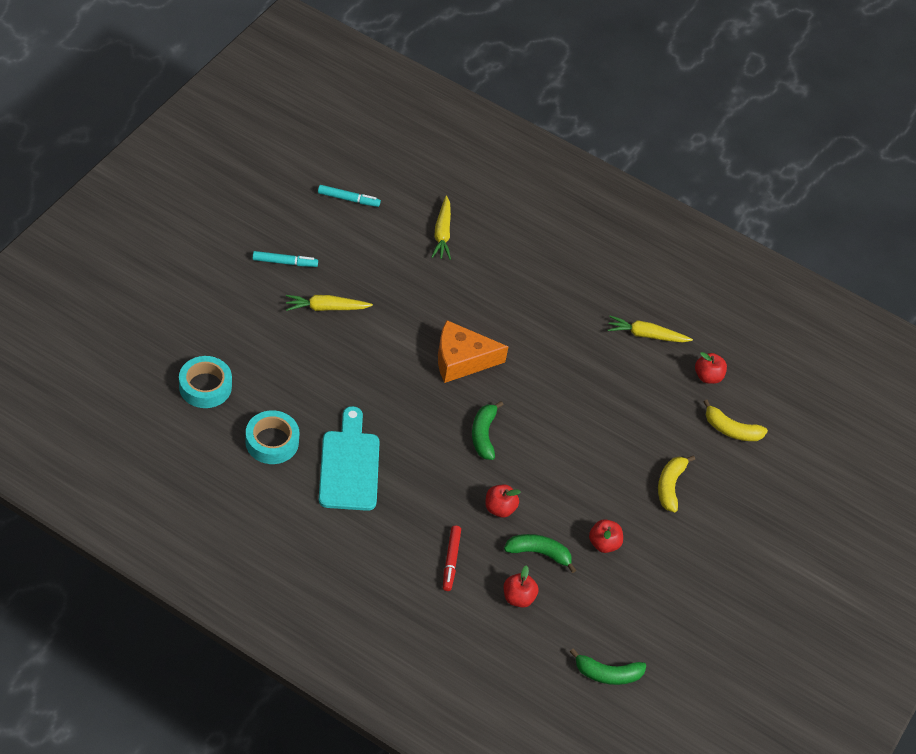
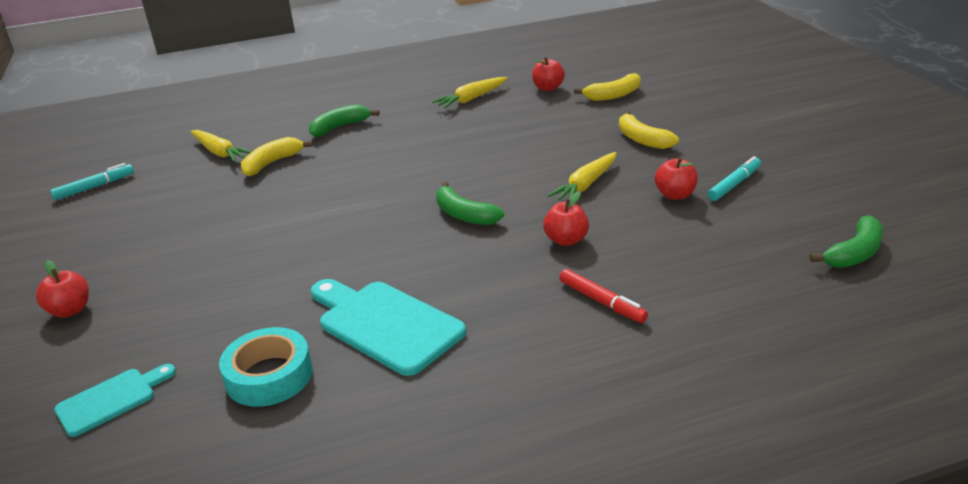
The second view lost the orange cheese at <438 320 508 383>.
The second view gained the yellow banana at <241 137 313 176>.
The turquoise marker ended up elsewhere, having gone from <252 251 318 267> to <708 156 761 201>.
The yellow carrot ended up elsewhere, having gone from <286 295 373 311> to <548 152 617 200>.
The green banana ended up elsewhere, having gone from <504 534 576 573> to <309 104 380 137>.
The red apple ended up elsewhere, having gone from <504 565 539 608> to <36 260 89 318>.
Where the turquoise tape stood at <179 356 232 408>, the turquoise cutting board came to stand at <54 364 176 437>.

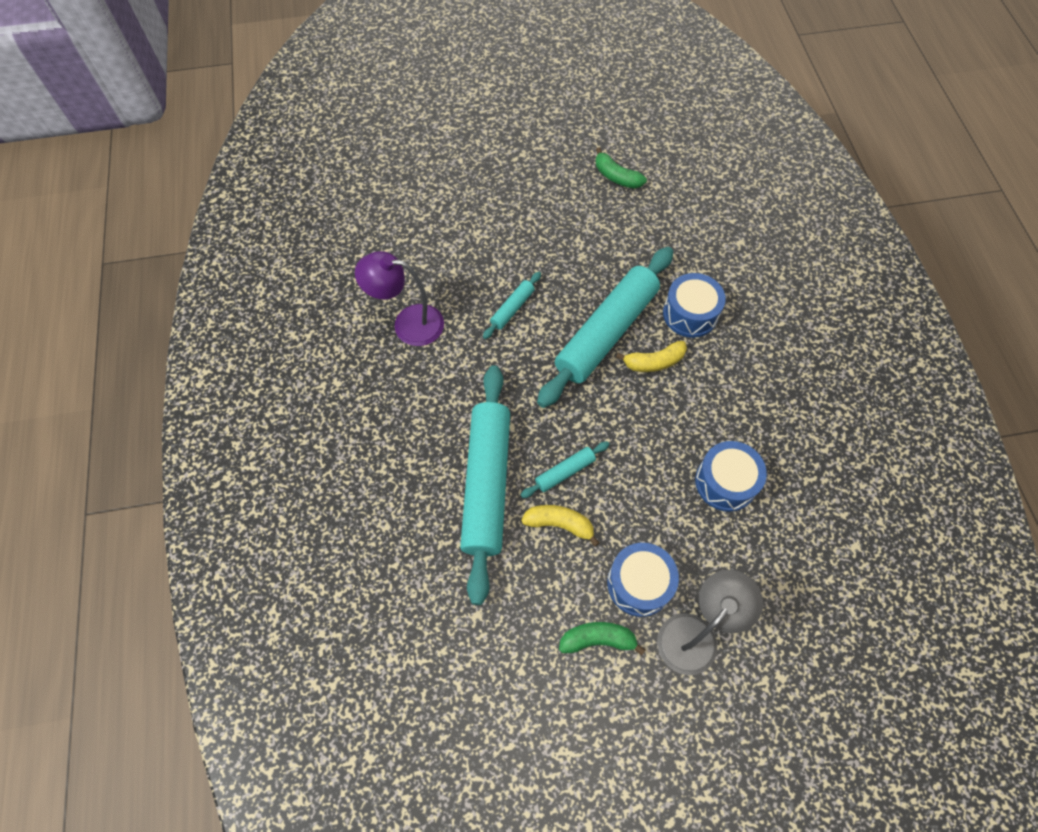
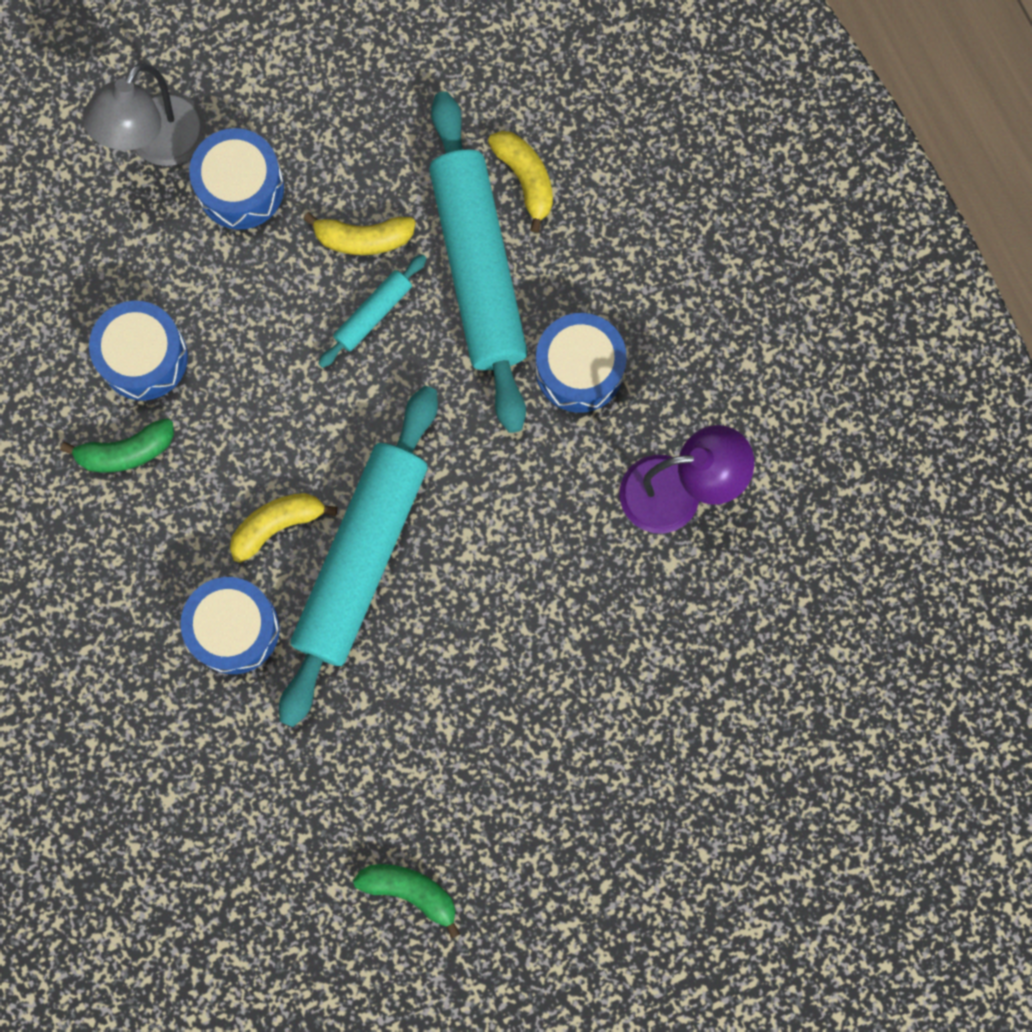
The second view lost the turquoise rolling pin at <483 272 541 339>.
The second view gained the yellow banana at <488 131 553 233>.
The second view gained the blue drum at <535 313 627 413>.
The green banana ended up elsewhere, having gone from <559 622 645 656> to <60 418 174 472>.

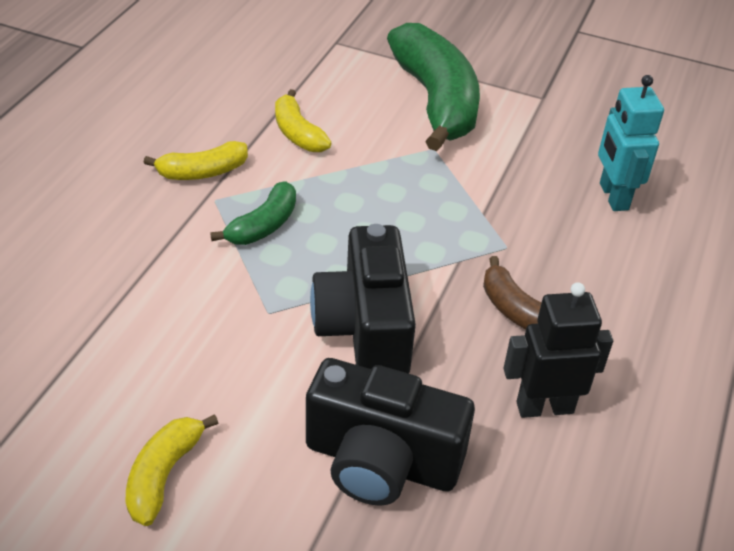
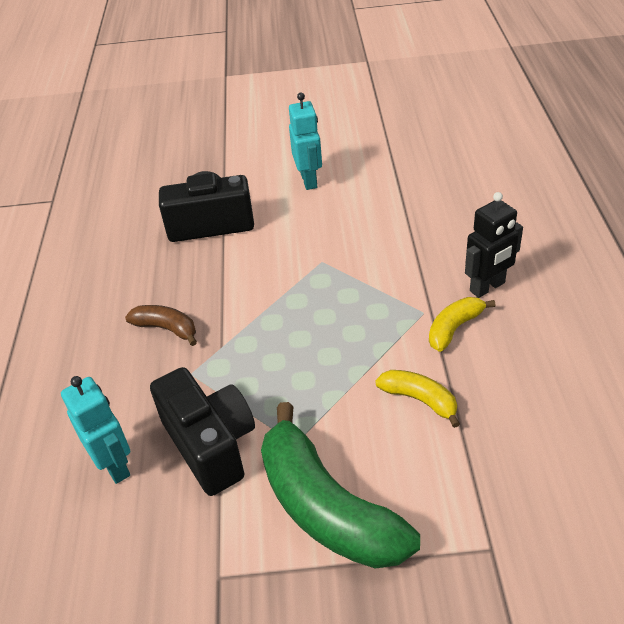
The second view lost the green banana at <210 181 296 245>.
The black camera ended up elsewhere, having gone from <310 224 416 374> to <150 367 255 496>.
The black robot ended up elsewhere, having gone from <503 282 613 418> to <465 192 523 298>.
Where the yellow banana stood at <125 414 218 526>, the turquoise robot came to stand at <289 93 322 190>.

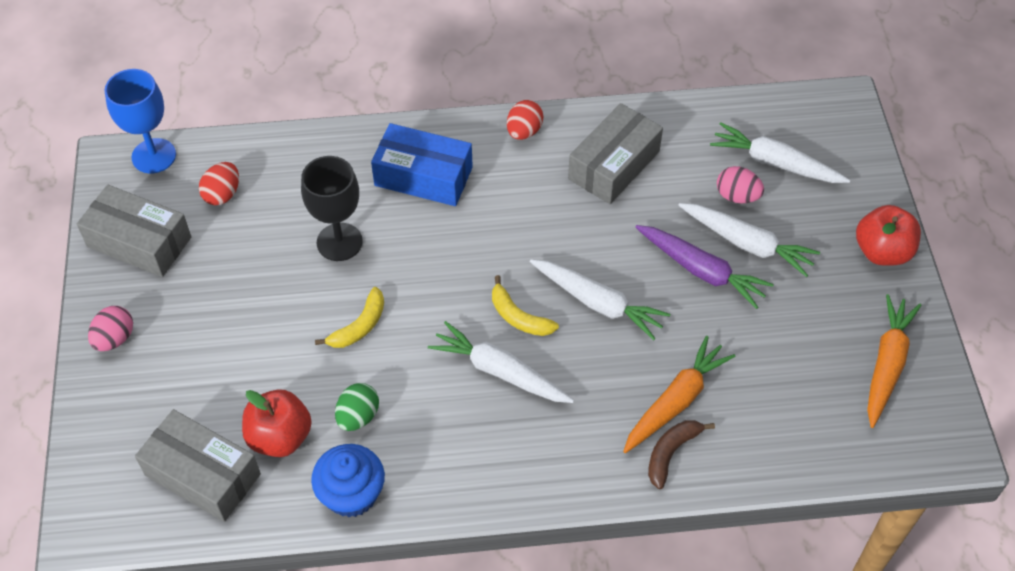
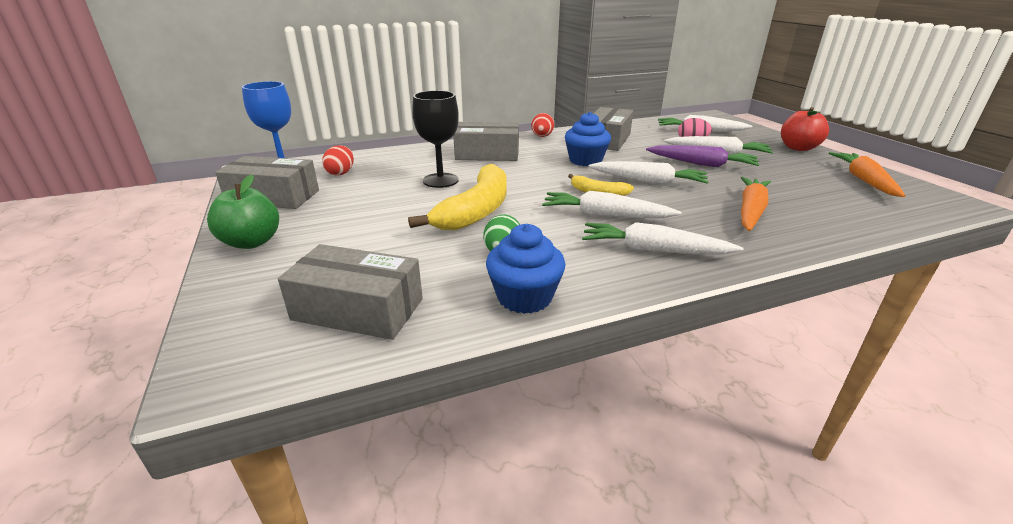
The second view lost the red apple at <242 390 312 457>.
The second view lost the brown banana at <648 420 715 489>.
The second view gained the blue cupcake at <565 112 611 166>.
The second view gained the white carrot at <582 222 743 254>.
Where the pink egg stood at <88 306 133 351>, the green apple came to stand at <207 174 279 249>.
What was the blue box at <371 123 473 206> turned into the grey box at <453 122 519 161>.
The size of the yellow banana at <315 287 384 348> changed by a factor of 1.96.

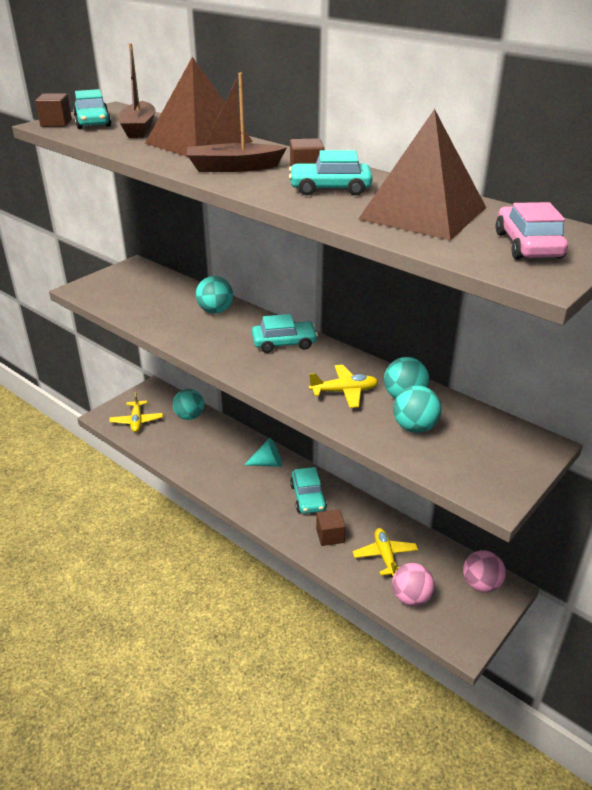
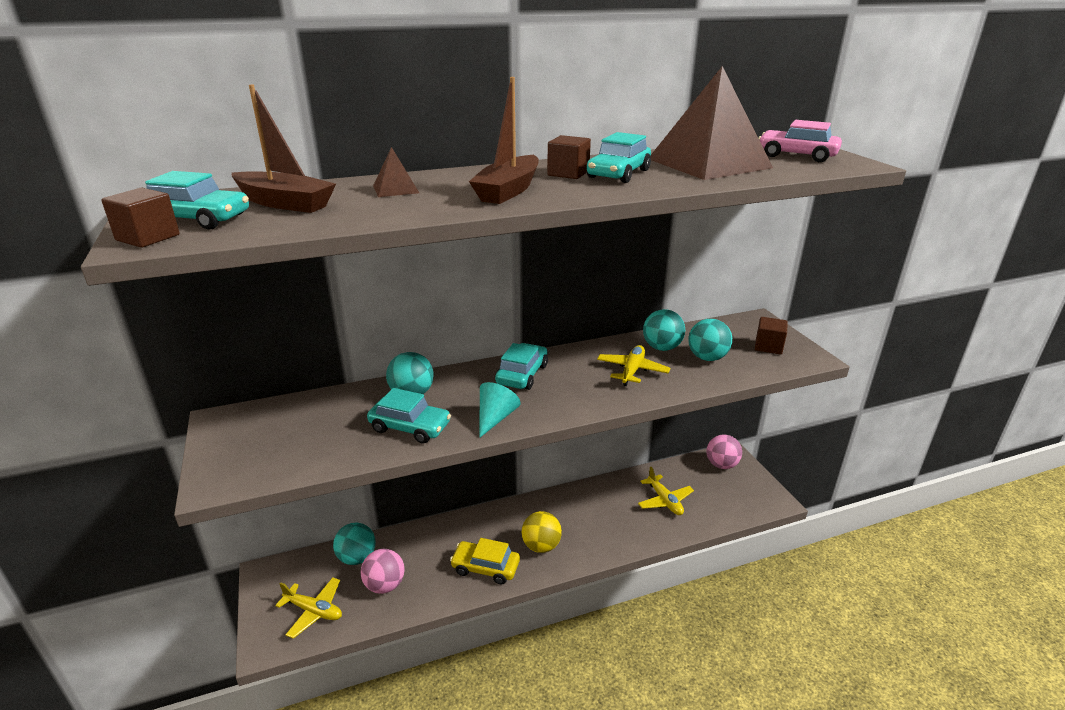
The second view gained the yellow car at <450 538 520 584>.
The second view gained the yellow ball at <522 511 562 553>.
The turquoise cone ended up elsewhere, having gone from <244 438 282 467> to <479 382 521 438>.
The turquoise car ended up elsewhere, having gone from <290 467 327 514> to <367 388 451 444>.
The brown cube ended up elsewhere, having gone from <316 509 346 546> to <755 317 788 355>.
The pink ball ended up elsewhere, having gone from <392 563 435 606> to <361 549 405 594>.
The yellow plane at <353 528 418 577> ended up facing another way, 135 degrees counterclockwise from before.
The size of the brown pyramid at <145 57 253 157> changed by a factor of 0.41.

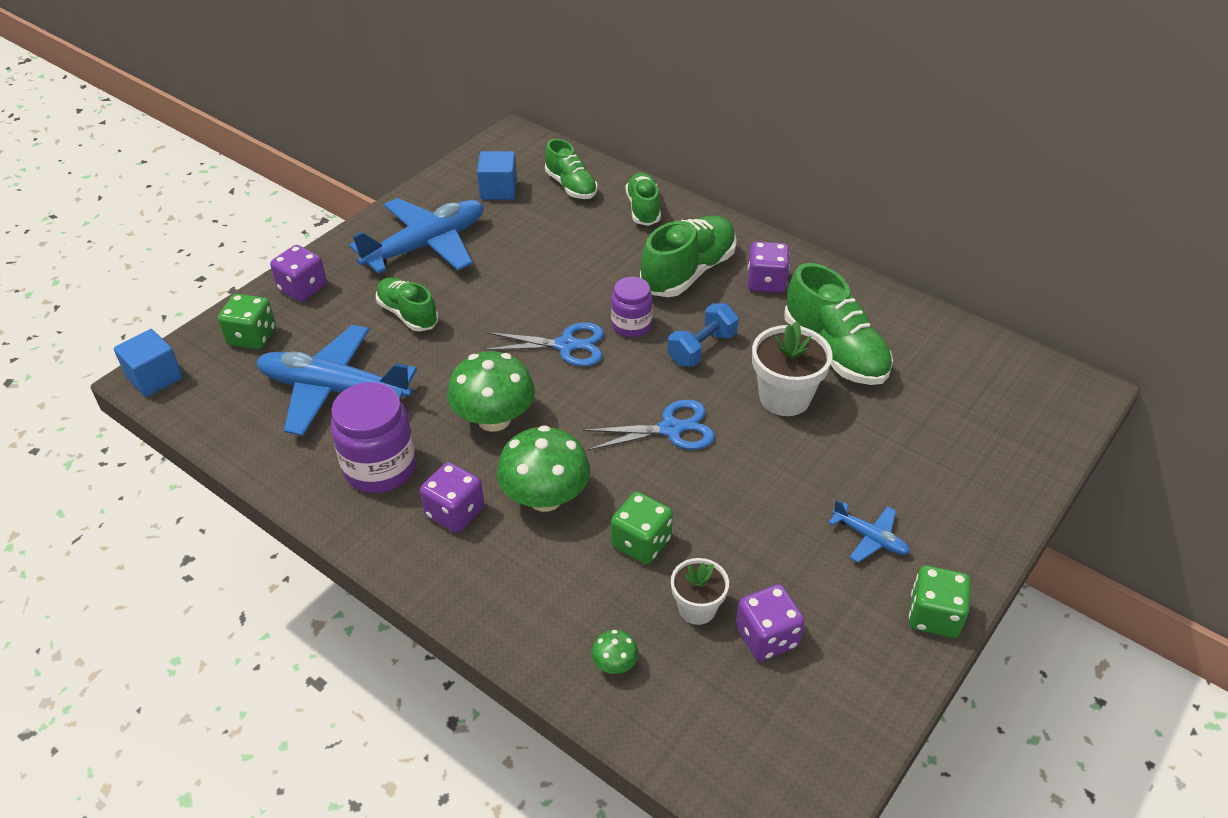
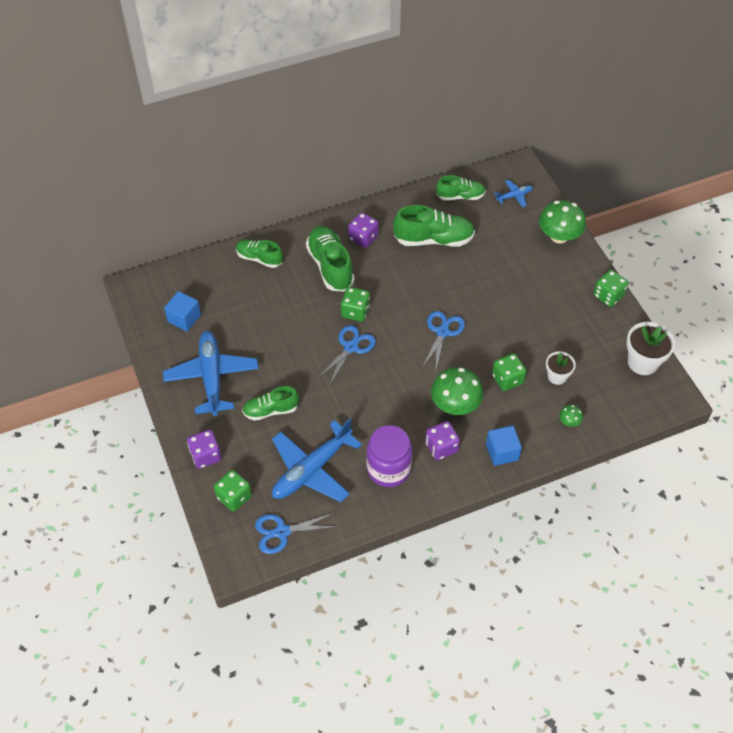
The second view lost the blue dumbbell at <668 303 739 367>.
The second view lost the purple dice at <736 584 805 661>.
The second view gained the blue scissors at <255 513 339 554>.
The blue cube ended up elsewhere, having gone from <114 329 183 397> to <486 426 522 466>.
The green mushroom ended up elsewhere, having gone from <447 351 535 432> to <539 200 586 243>.
The green shoe ended up elsewhere, having gone from <545 139 597 199> to <436 175 486 200>.
The white flower pot ended up elsewhere, having gone from <752 321 833 416> to <626 322 675 375>.
The blue plane ended up elsewhere, having gone from <828 500 910 563> to <494 180 533 207>.
Where the purple jar stood at <611 277 653 338>, the green dice came to stand at <341 287 370 322>.

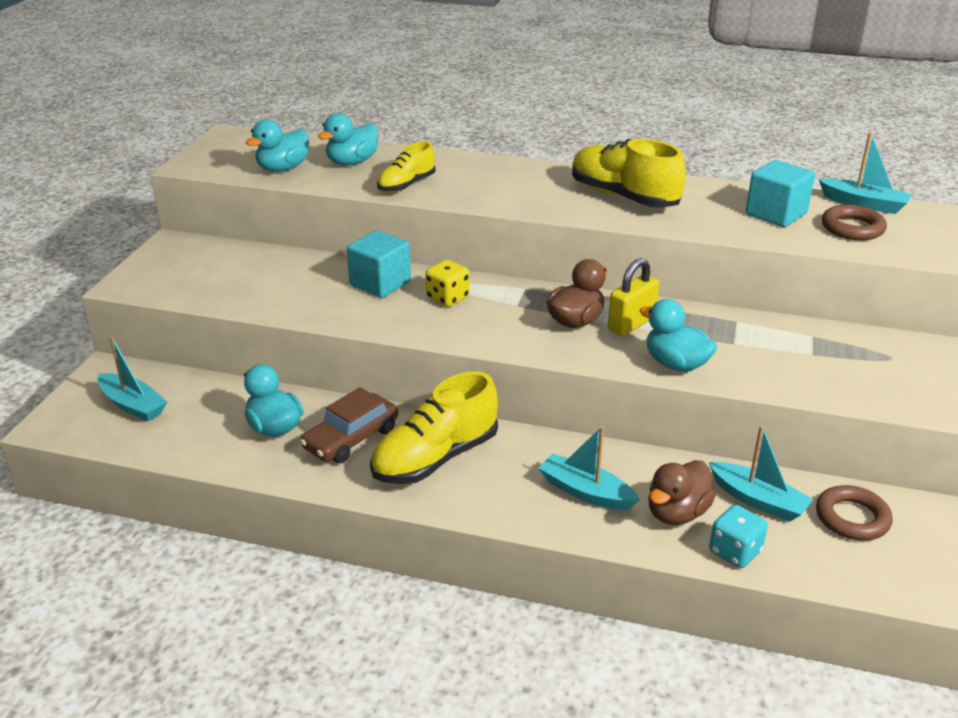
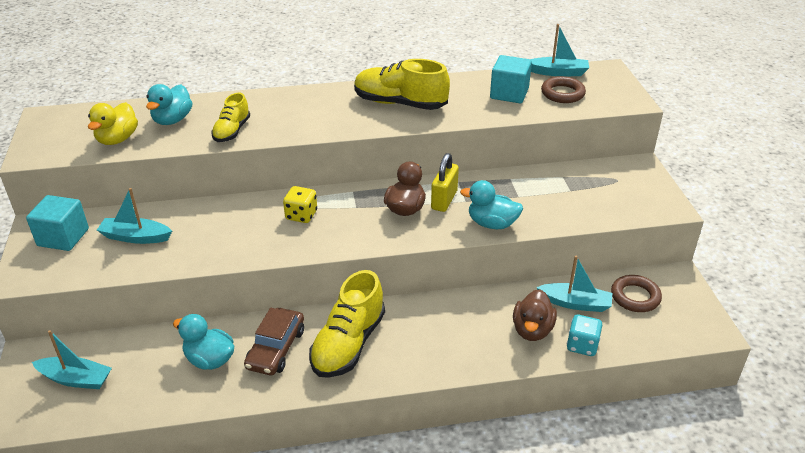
The turquoise cube ended up elsewhere, having gone from <347 230 411 298> to <26 195 89 251>.
The turquoise boat ended up elsewhere, having gone from <539 426 640 510> to <97 188 172 244>.
What was the turquoise duck at <246 119 309 172> turned into the yellow duck at <88 102 138 145>.

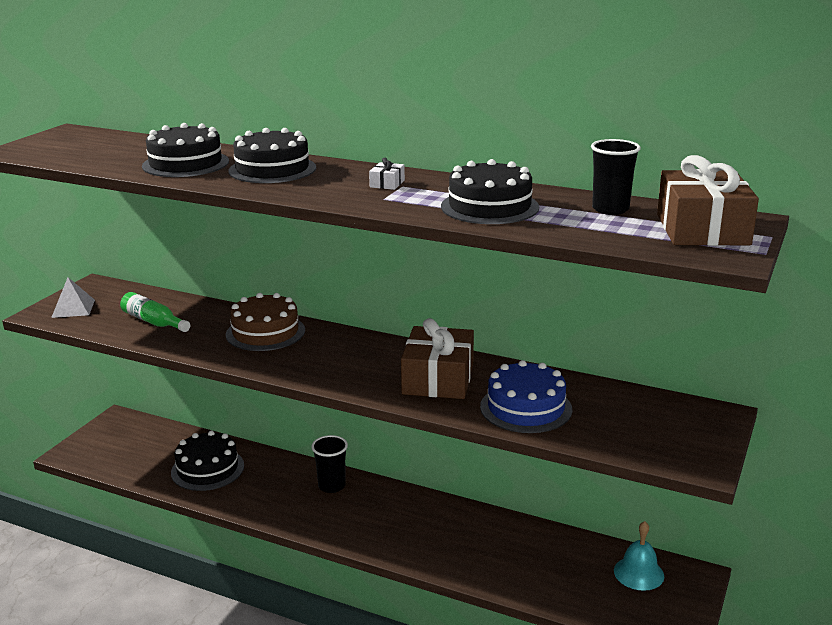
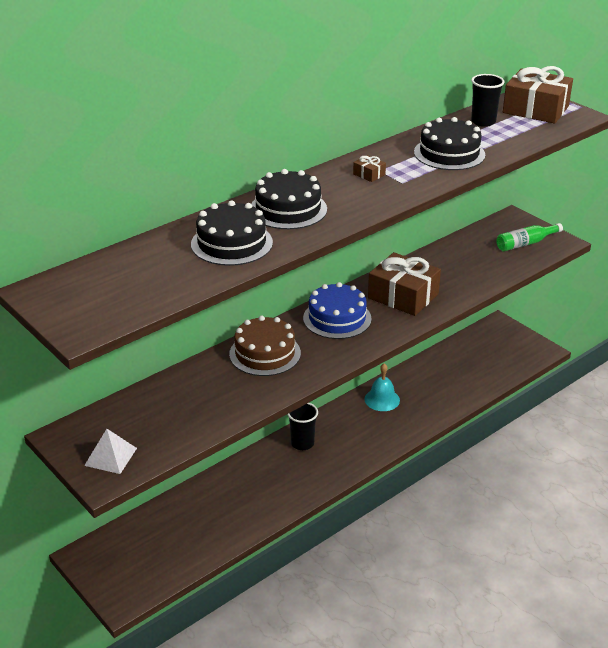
The second view lost the black cake at <171 431 244 491>.
The green bottle ended up elsewhere, having gone from <120 292 190 332> to <497 223 563 251>.
The blue cake ended up elsewhere, having gone from <480 360 572 433> to <303 282 372 339>.
The turquoise bell ended up elsewhere, having gone from <614 521 664 591> to <364 363 400 411>.
What was the white gift at <369 158 405 190> turned into the brown gift at <353 155 386 182>.

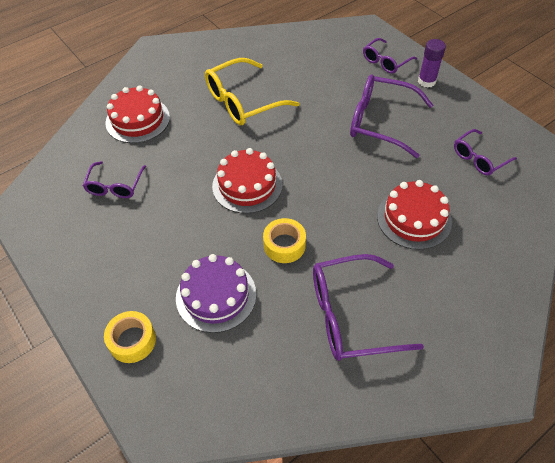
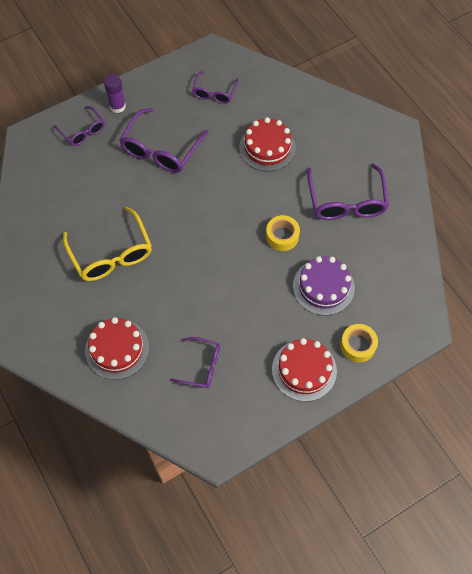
The red cake ended up elsewhere, having gone from <212 148 283 214> to <272 338 337 402>.
The purple glasses at <454 129 517 175> ended up facing another way, 45 degrees clockwise from before.

